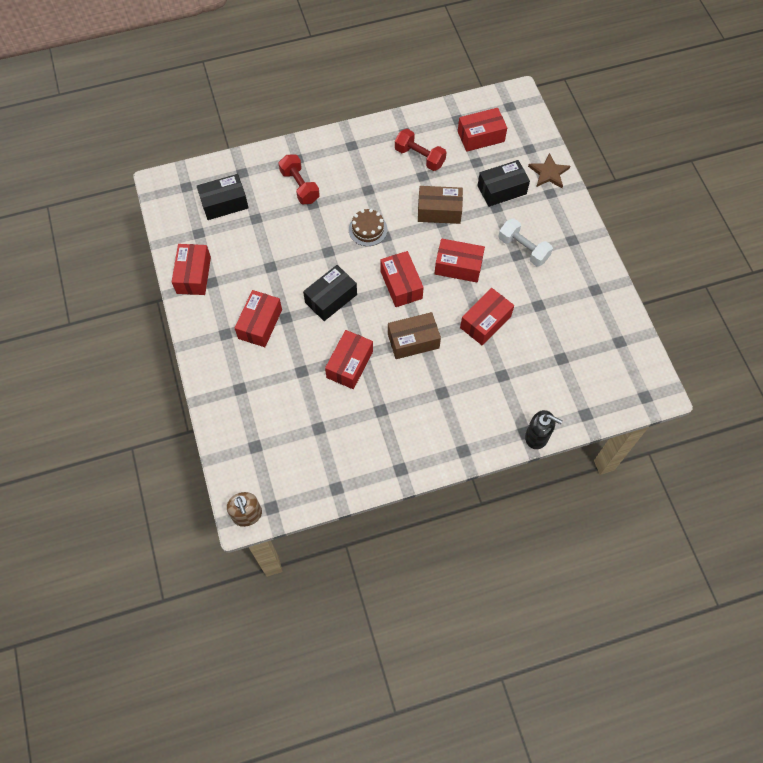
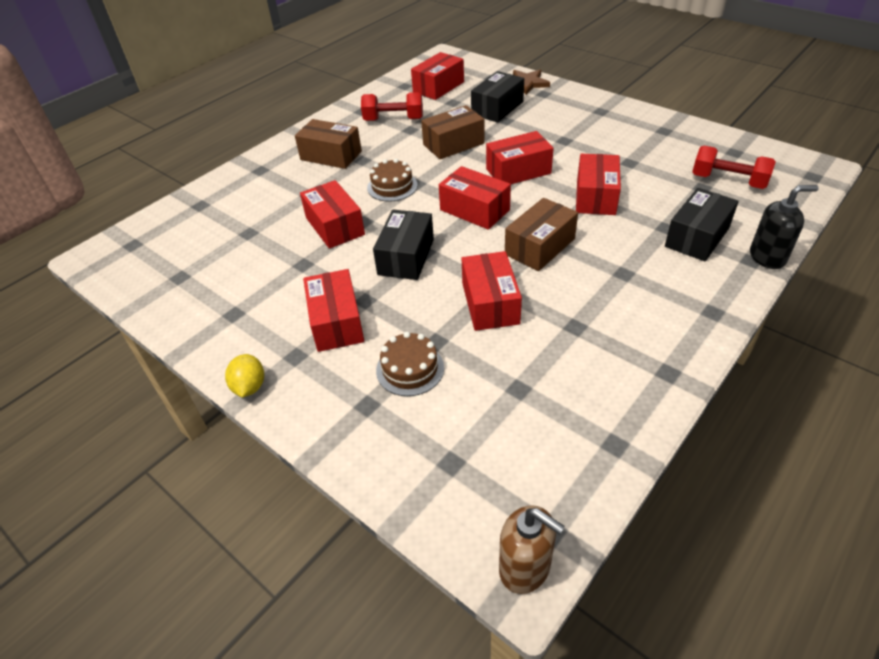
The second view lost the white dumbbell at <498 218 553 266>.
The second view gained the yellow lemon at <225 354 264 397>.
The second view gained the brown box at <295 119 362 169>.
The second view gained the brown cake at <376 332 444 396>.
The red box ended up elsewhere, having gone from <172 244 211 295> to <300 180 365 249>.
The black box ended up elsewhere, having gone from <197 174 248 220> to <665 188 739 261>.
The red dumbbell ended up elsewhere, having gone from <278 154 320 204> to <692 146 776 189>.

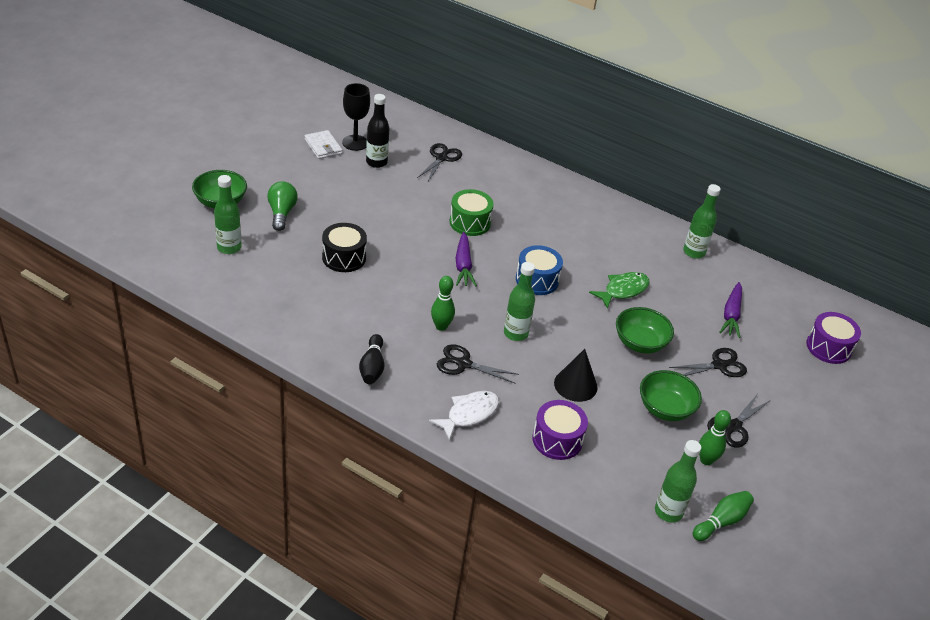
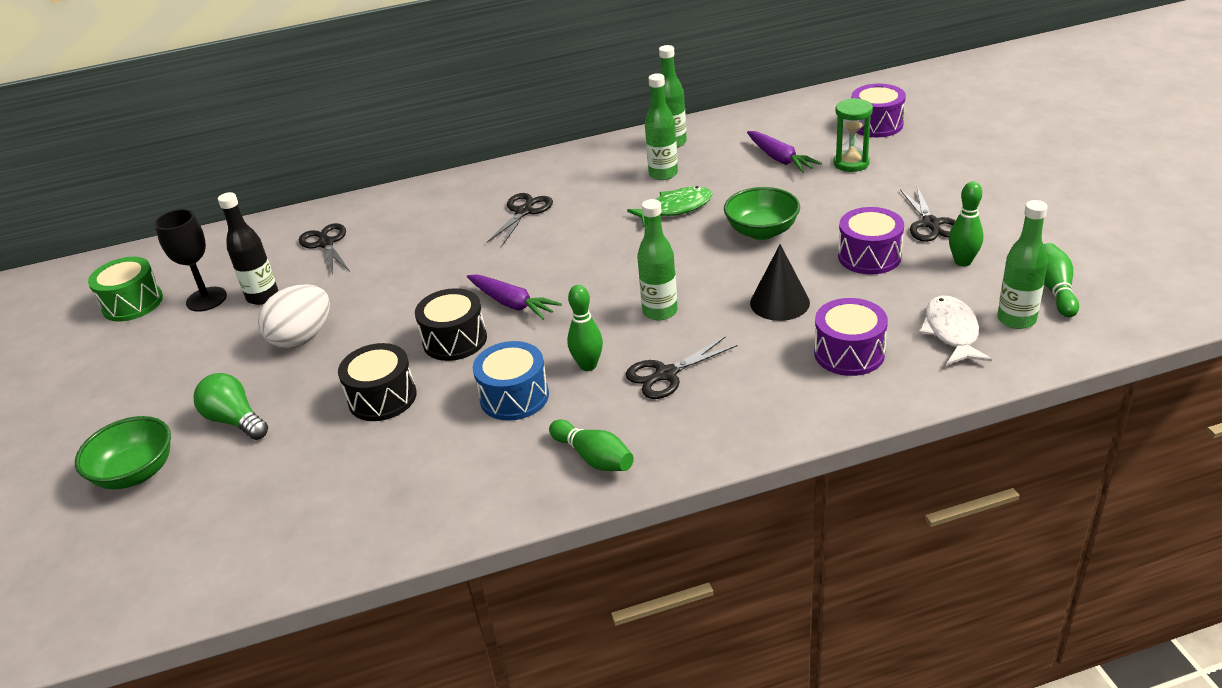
The second view lost the white wallet at <304 130 342 159>.
The second view gained the white egg at <258 284 330 349>.
The second view gained the black drum at <415 288 487 361>.
The second view gained the green hourglass at <833 98 873 172>.
The green bottle ended up elsewhere, having gone from <214 175 242 254> to <645 73 678 180>.
The white fish ended up elsewhere, having gone from <429 391 499 441> to <919 295 992 365>.
The green drum ended up elsewhere, having gone from <450 189 494 236> to <88 257 163 321>.
The blue drum ended up elsewhere, having gone from <516 245 563 295> to <473 341 549 421>.
The black scissors ended up elsewhere, having gone from <669 348 747 377> to <486 193 553 246>.
Where the green bowl stood at <640 370 702 421>, the purple drum came to stand at <838 207 904 275>.
What was the black bowling pin at <359 334 384 384> turned into the green bowling pin at <549 420 634 471>.
The green fish at <589 272 649 309> ended up facing another way, 60 degrees clockwise from before.

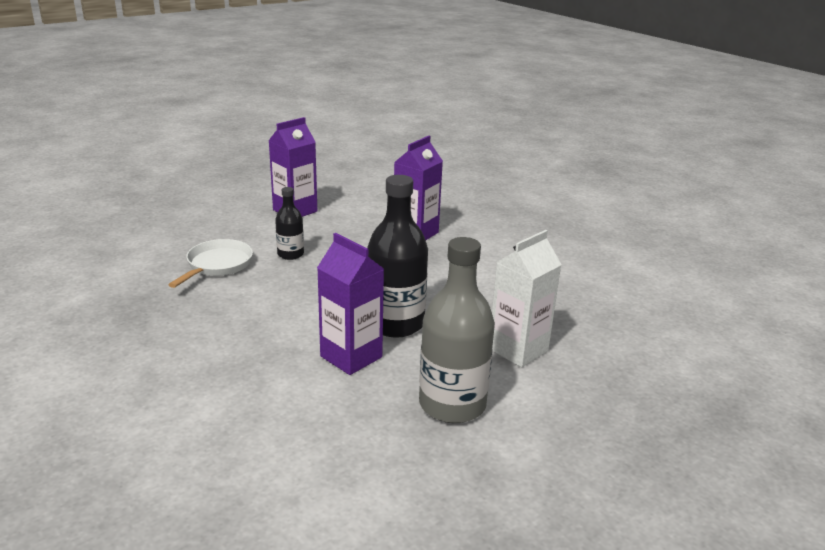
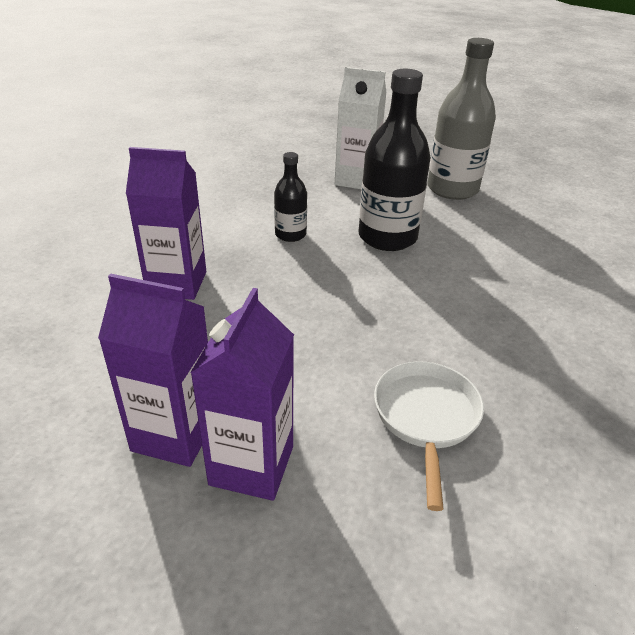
The black bottle ended up elsewhere, having gone from <275 187 304 260> to <274 152 307 242>.
The purple carton ended up elsewhere, having gone from <317 233 384 375> to <190 288 294 501>.
The white pan at <168 239 253 288> ended up facing another way, 105 degrees clockwise from before.

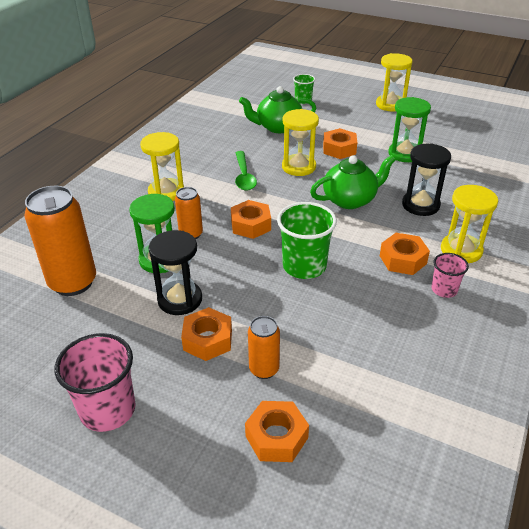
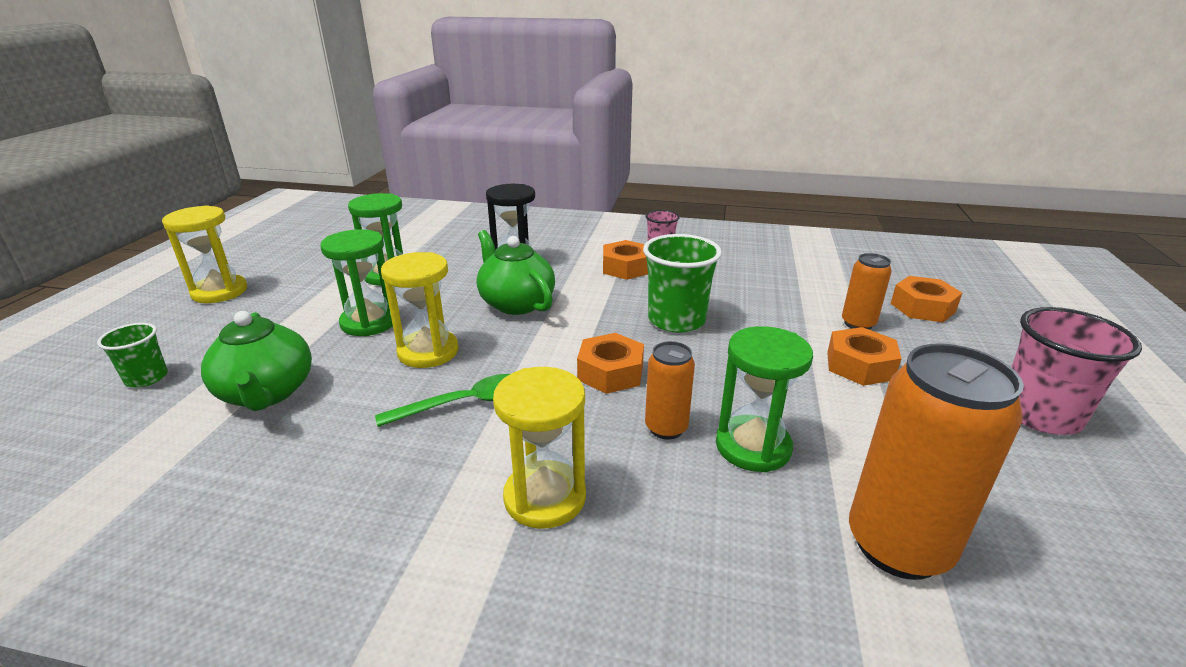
The second view lost the black hourglass at <149 230 202 315>.
The second view lost the yellow hourglass at <441 185 498 263>.
Where the orange nut stood at <323 128 357 159>, the green hourglass came to stand at <320 229 393 336>.

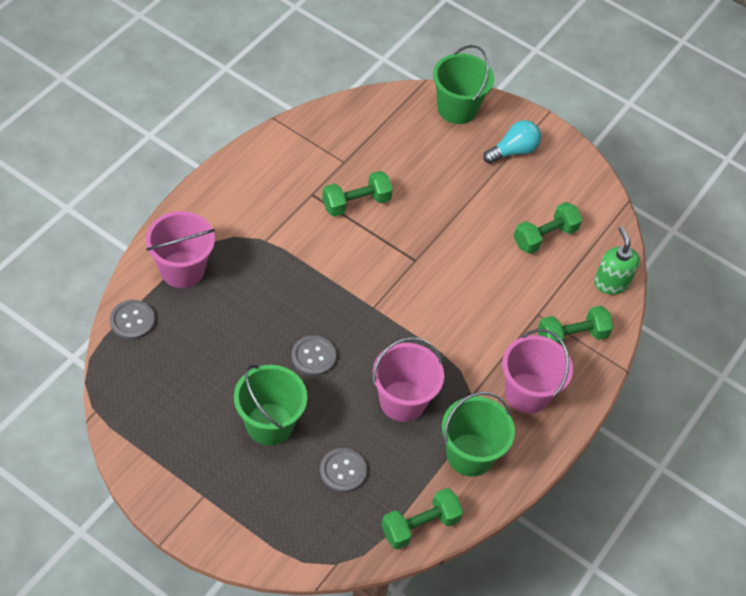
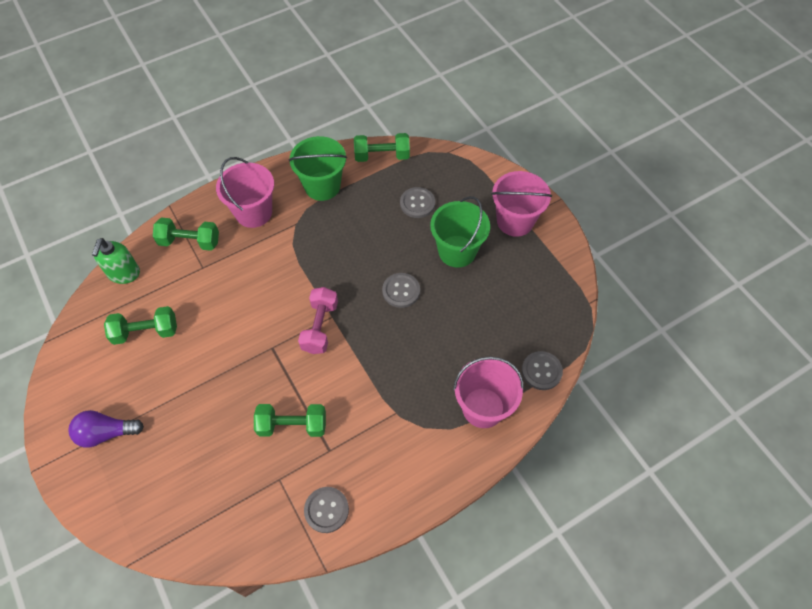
The second view lost the green bucket at <433 45 494 124>.
The second view gained the pink dumbbell at <298 287 338 354>.
The second view gained the grey button at <304 487 349 533>.
The pink bucket ended up elsewhere, having gone from <373 337 444 422> to <491 171 552 237>.
What was the turquoise light bulb at <483 120 541 164> turned into the purple light bulb at <69 410 144 447>.

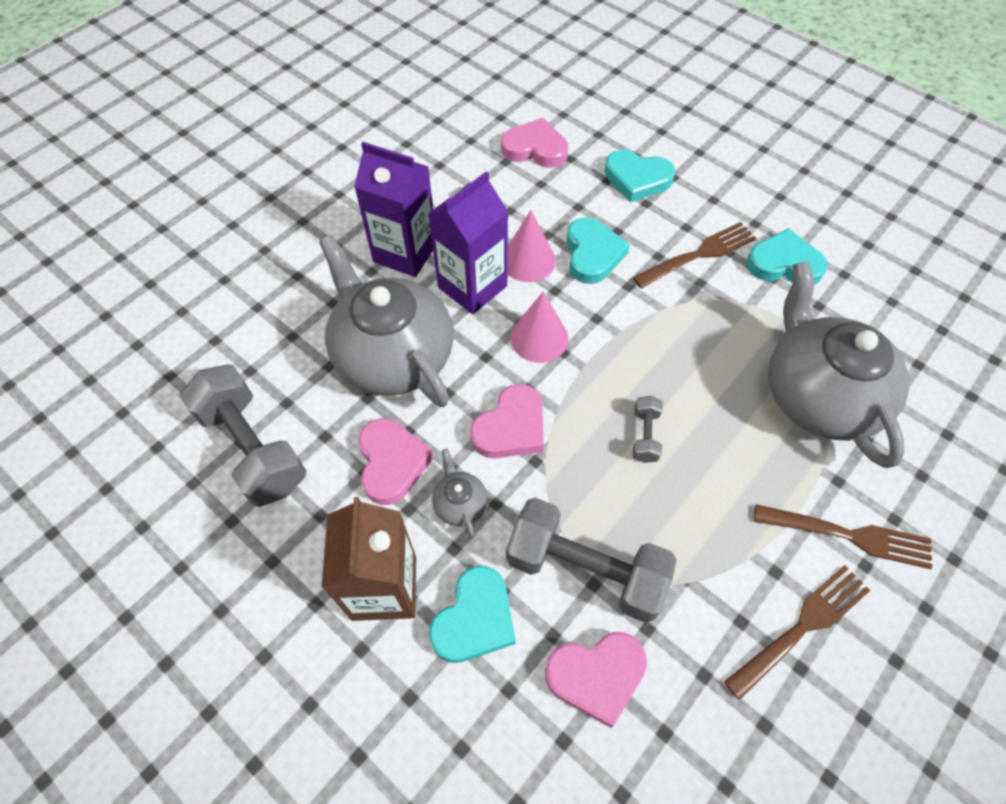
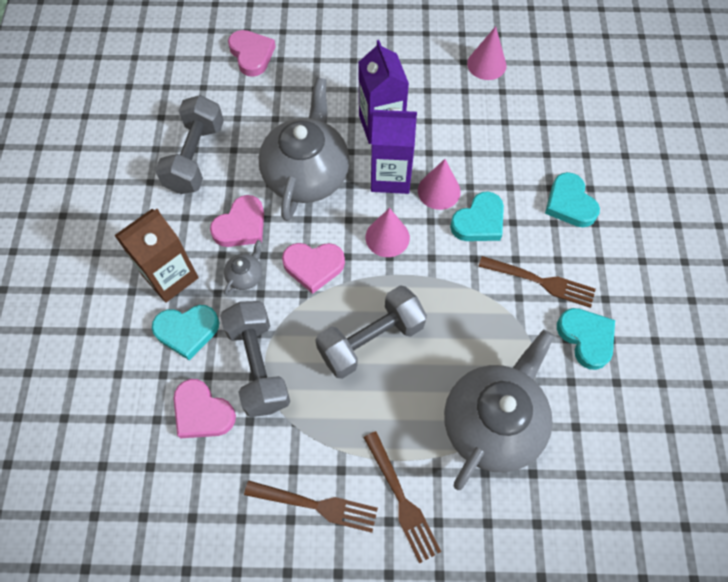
The second view gained the pink cone at <467 26 507 80>.
The pink heart ended up elsewhere, having gone from <501 118 568 168> to <228 30 276 77>.
The size of the grey dumbbell at <633 396 663 463> changed by a factor of 2.21.

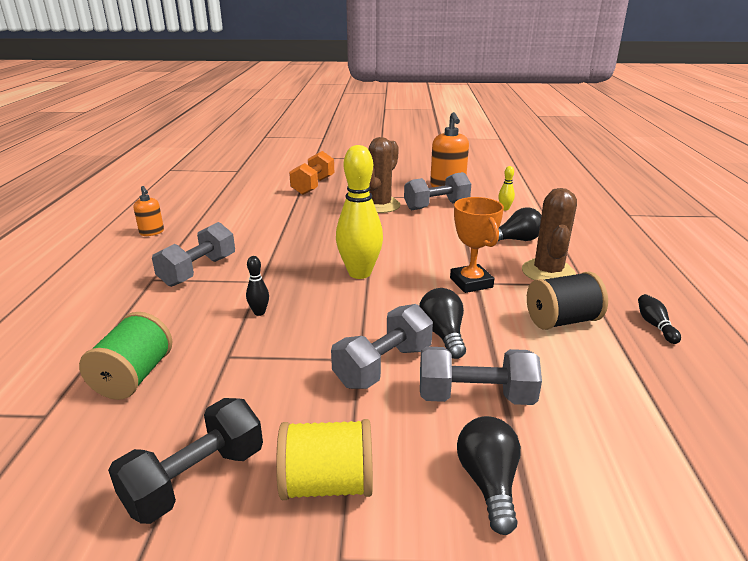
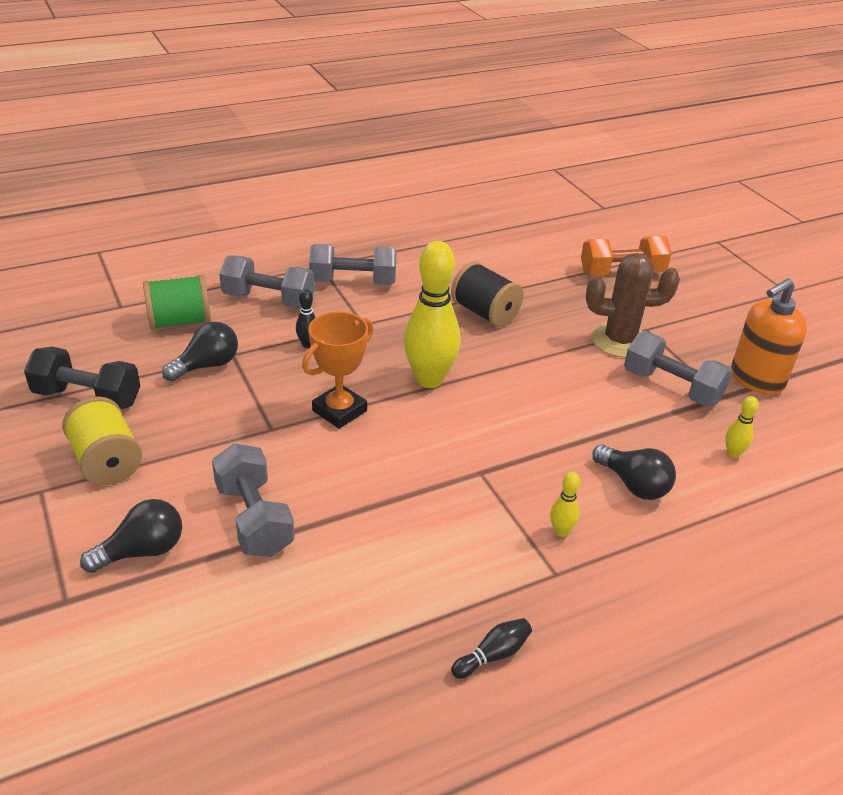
The second view lost the orange soap dispenser at <133 186 164 236>.
The grey dumbbell ended up elsewhere, having gone from <331 304 433 389> to <219 255 315 308>.
The black light bulb ended up elsewhere, having gone from <419 288 466 359> to <162 322 238 382>.
The orange trophy ended up elsewhere, having gone from <450 197 504 293> to <302 312 373 429>.
The black spool ended up elsewhere, having gone from <527 272 608 330> to <451 261 524 327>.
Where the brown cactus stood at <522 188 577 280>, the yellow bowling pin came to stand at <550 472 580 537>.

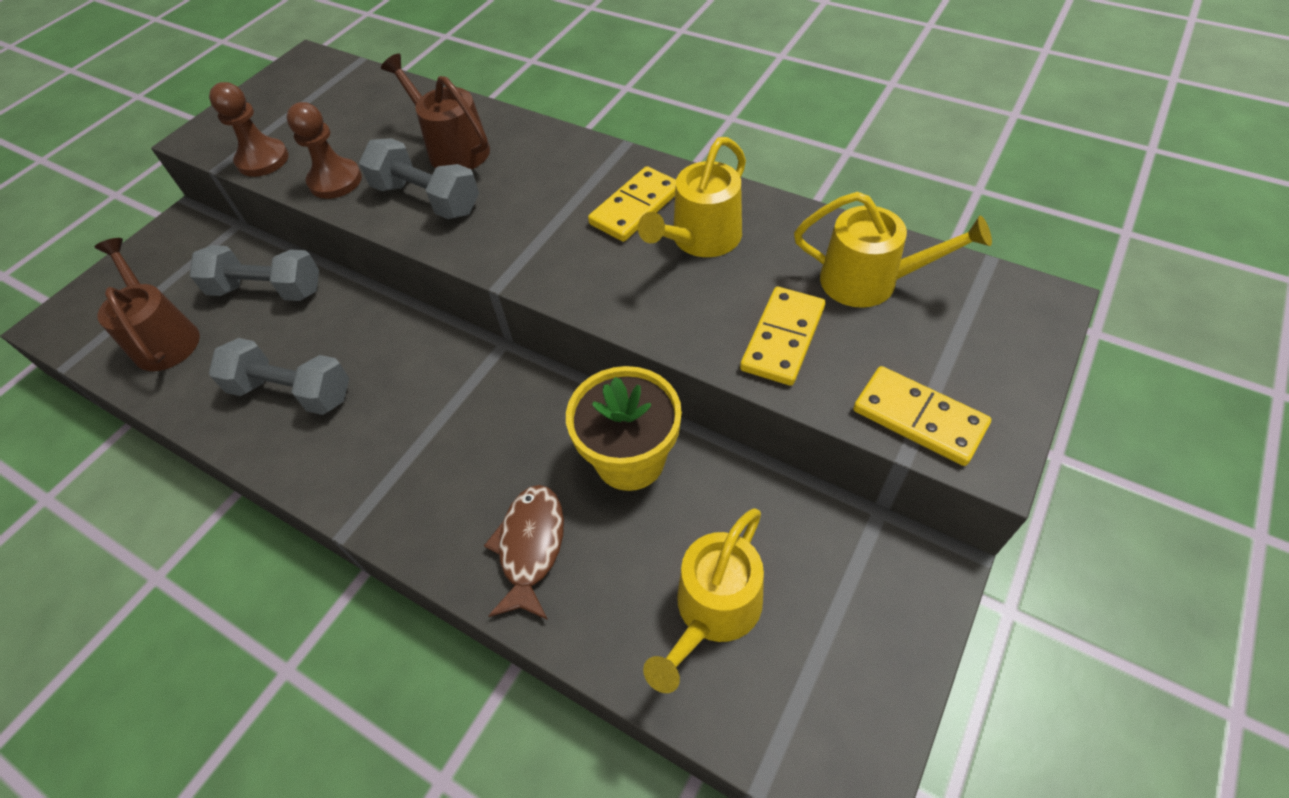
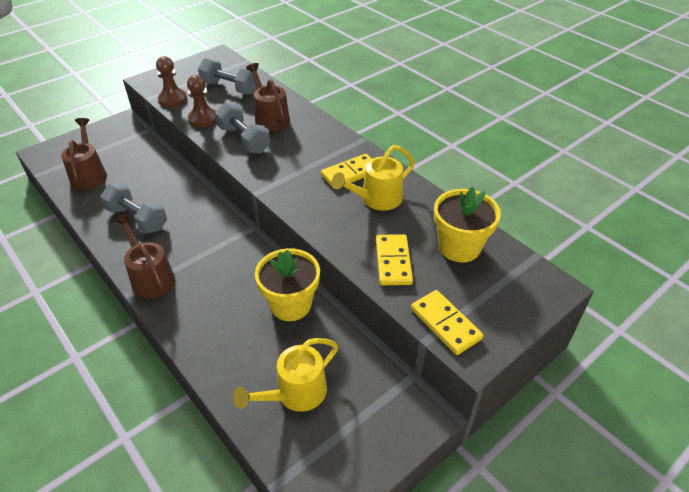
The second view lost the brown fish at <484 485 564 620>.
The second view gained the brown watering can at <114 214 175 299>.
The grey dumbbell ended up elsewhere, having gone from <190 245 319 301> to <198 58 257 95>.
Where the yellow watering can stood at <794 192 992 308>, the yellow flower pot came to stand at <434 187 501 263>.
The yellow domino at <740 287 825 386> ended up facing another way, 45 degrees counterclockwise from before.

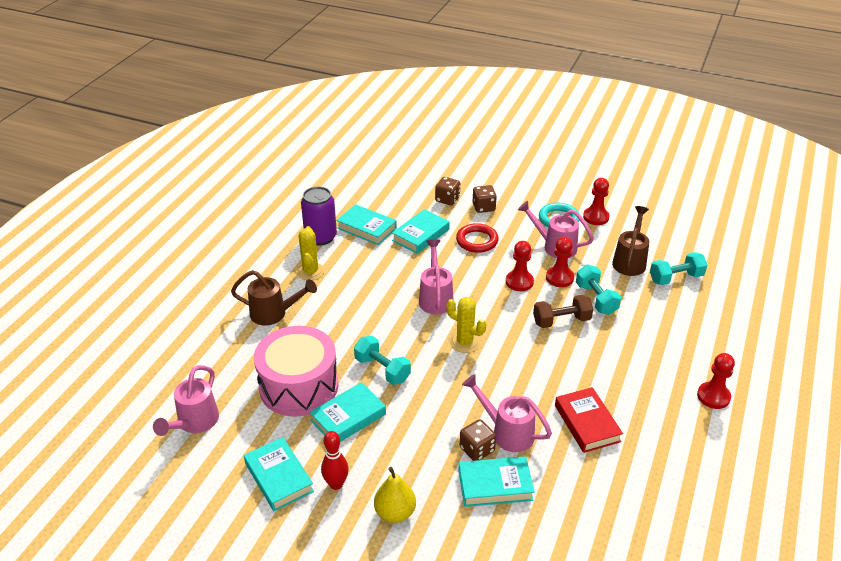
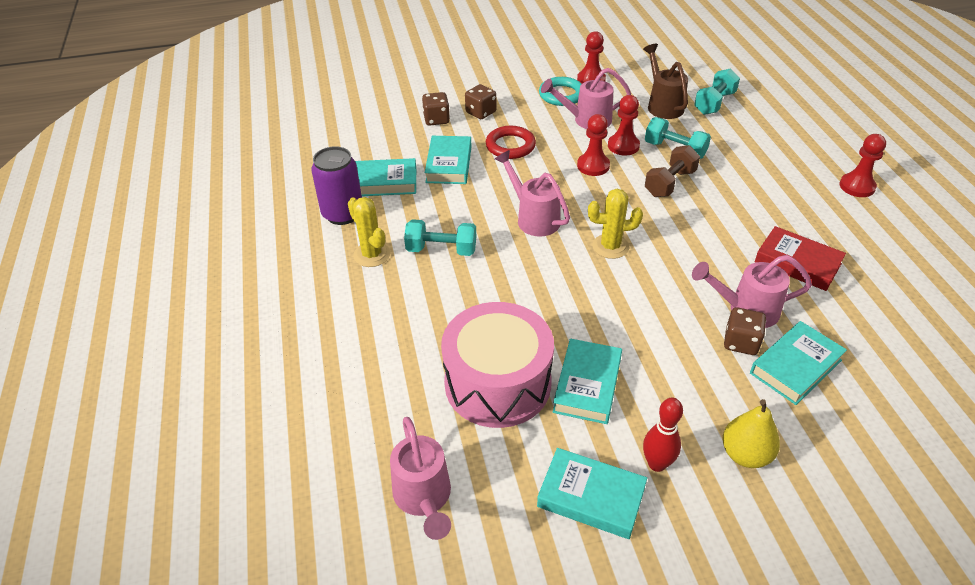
The second view lost the brown watering can at <231 270 317 325>.
The turquoise dumbbell ended up elsewhere, having gone from <354 336 411 385> to <404 219 476 256>.

